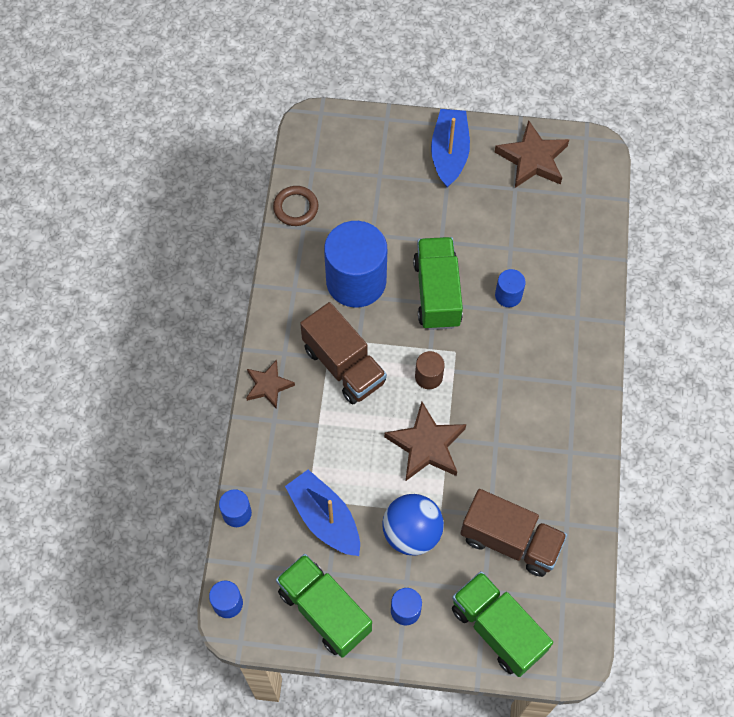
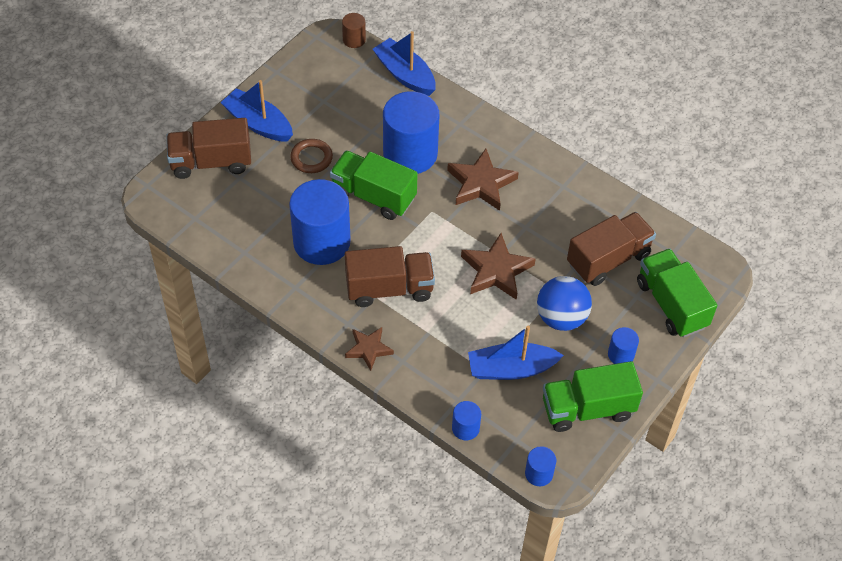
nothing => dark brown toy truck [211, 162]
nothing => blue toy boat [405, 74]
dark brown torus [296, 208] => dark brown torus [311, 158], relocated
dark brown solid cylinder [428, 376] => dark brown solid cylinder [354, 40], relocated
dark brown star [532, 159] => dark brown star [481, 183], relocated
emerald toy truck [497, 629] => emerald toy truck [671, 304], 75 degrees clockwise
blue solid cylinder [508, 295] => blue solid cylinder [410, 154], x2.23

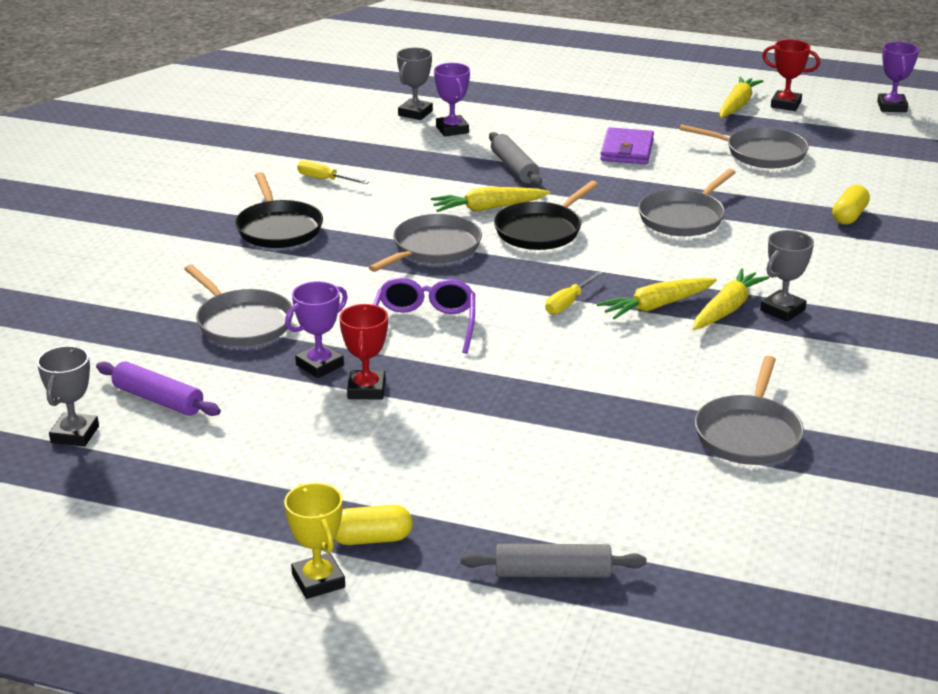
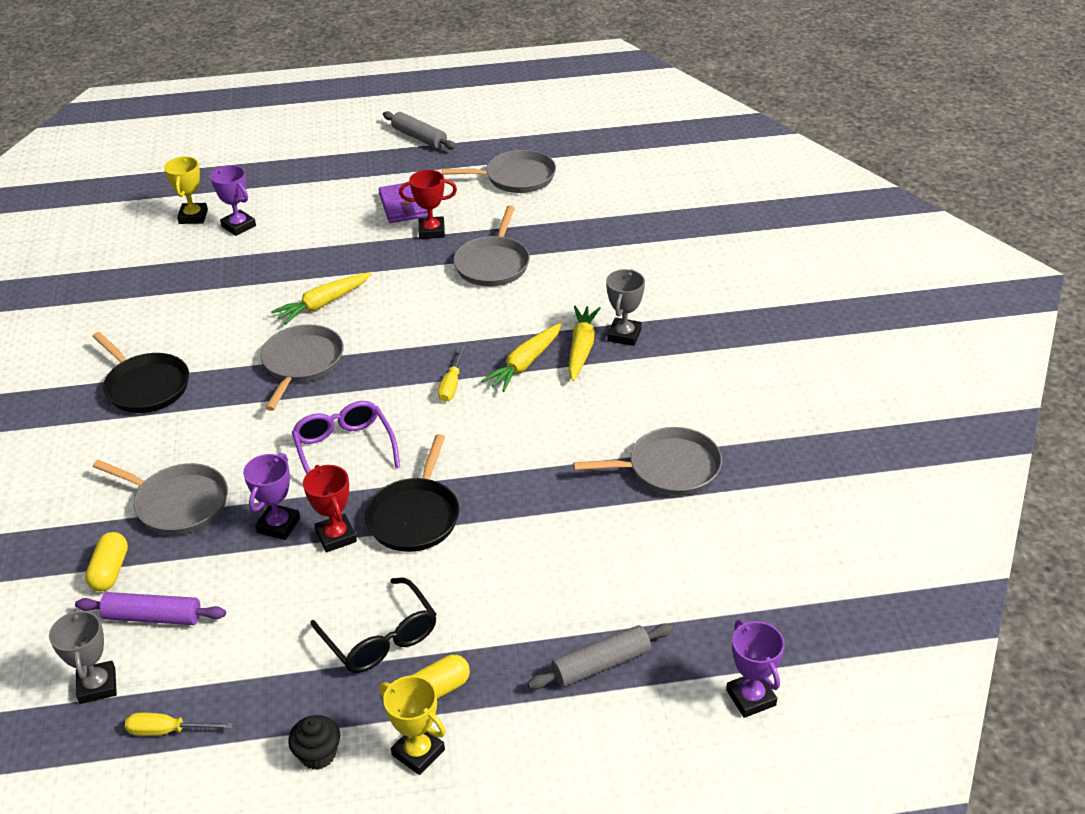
bright yellow carrot [737, 105] => nothing
nothing => black cupcake [318, 754]
nothing => black spectacles [380, 637]
bright yellow hand screwdriver [324, 179] => bright yellow hand screwdriver [168, 731], relocated
grey rolling pin [514, 168] => grey rolling pin [419, 138], relocated
black pan [540, 231] => black pan [415, 516], relocated
red award cup [785, 104] => red award cup [431, 231], relocated
bright yellow pill shape [849, 216] => bright yellow pill shape [110, 571], relocated
royal purple award cup [892, 107] => royal purple award cup [751, 698], relocated
grey award cup [415, 113] => bright yellow award cup [193, 217]
grey pan [749, 434] => grey pan [669, 468], 90 degrees counterclockwise

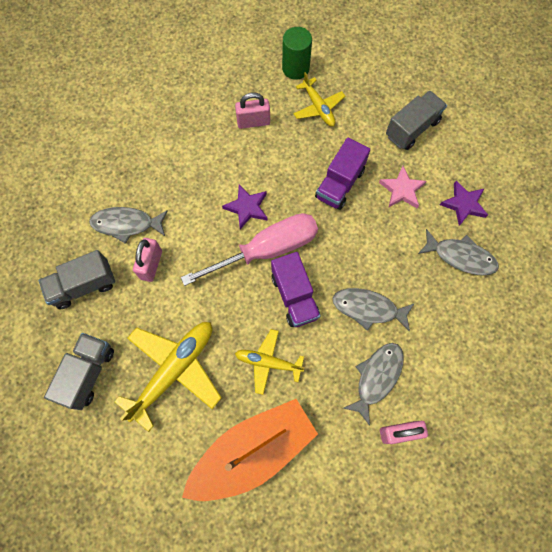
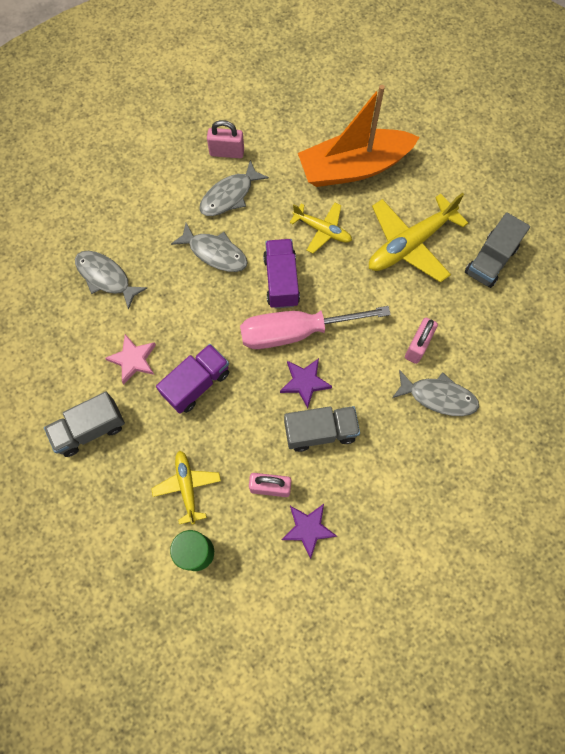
grey toy truck [84, 286] => grey toy truck [320, 431], relocated
royal purple star [463, 204] => royal purple star [308, 529], relocated

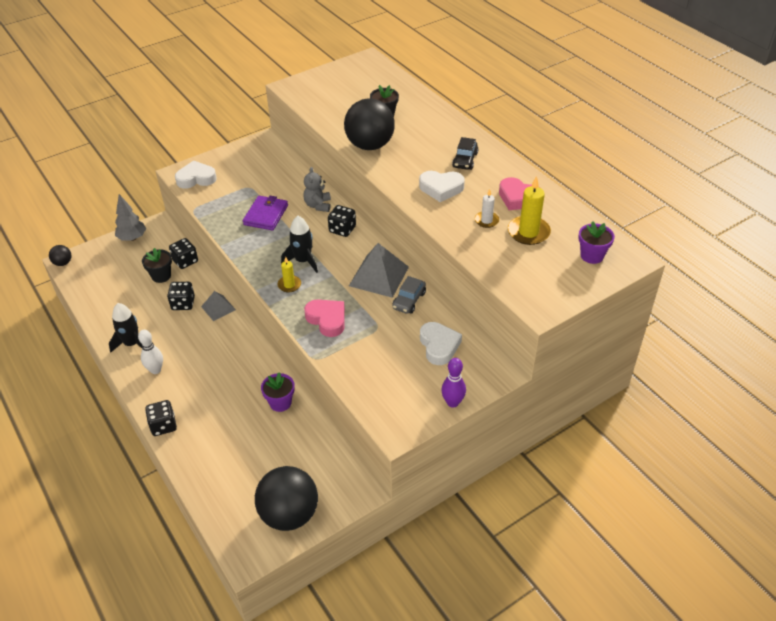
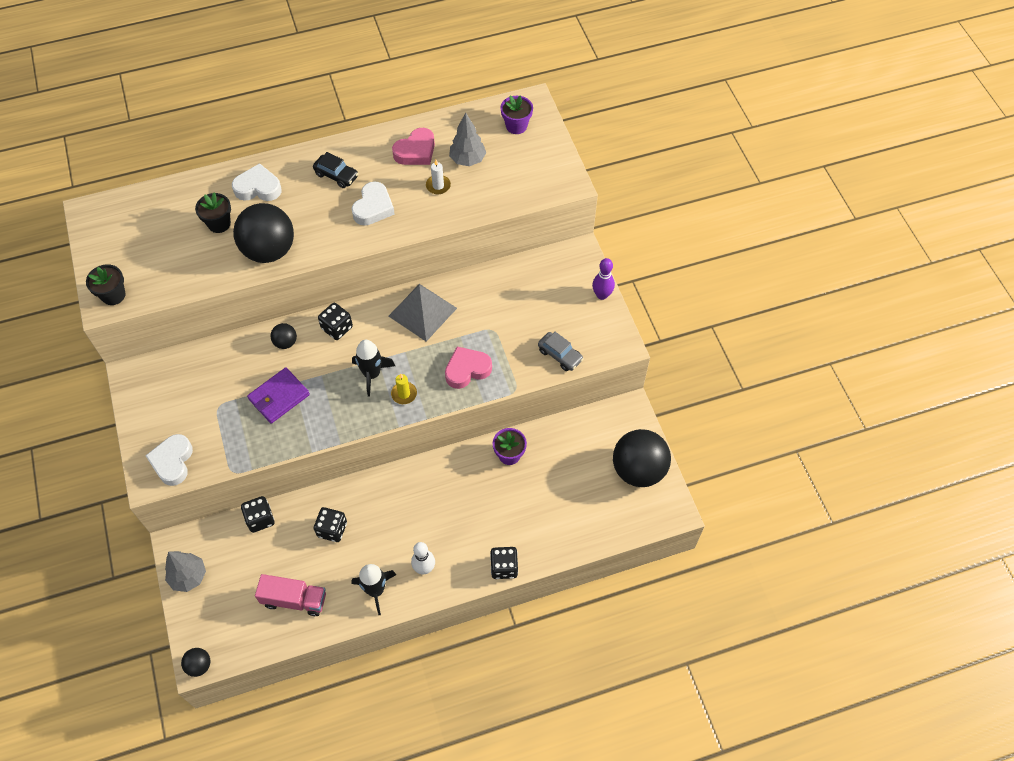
grey solid pyramid [218, 308] => nothing
nothing => pink toy truck [294, 600]
black plant pot [161, 276] => black plant pot [113, 295], relocated
grey car [409, 300] => grey car [560, 355], relocated
pure white love heart [439, 346] => pure white love heart [258, 188], relocated
grey teddy bear [318, 205] => black ball [285, 342]
bright yellow pillar candle [528, 232] => grey fir tree [467, 160]
royal purple billfold [266, 215] => royal purple billfold [279, 397], 75 degrees counterclockwise

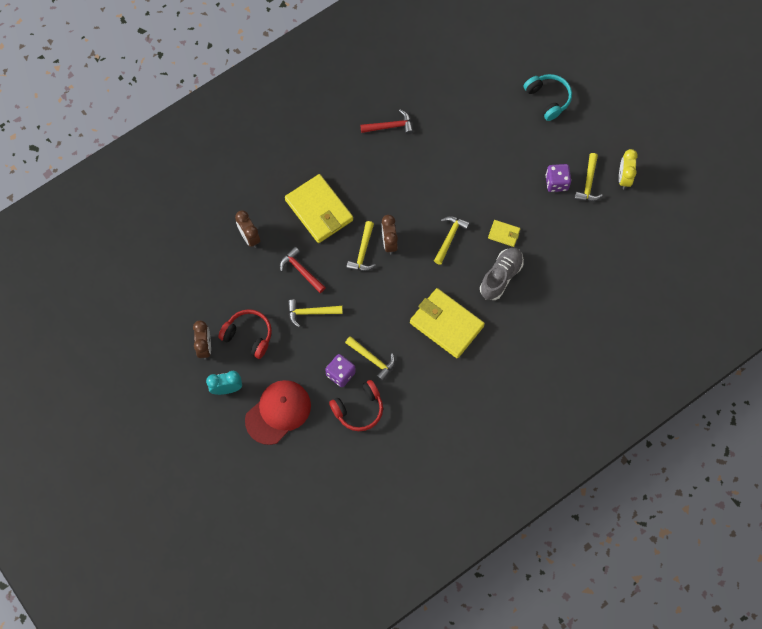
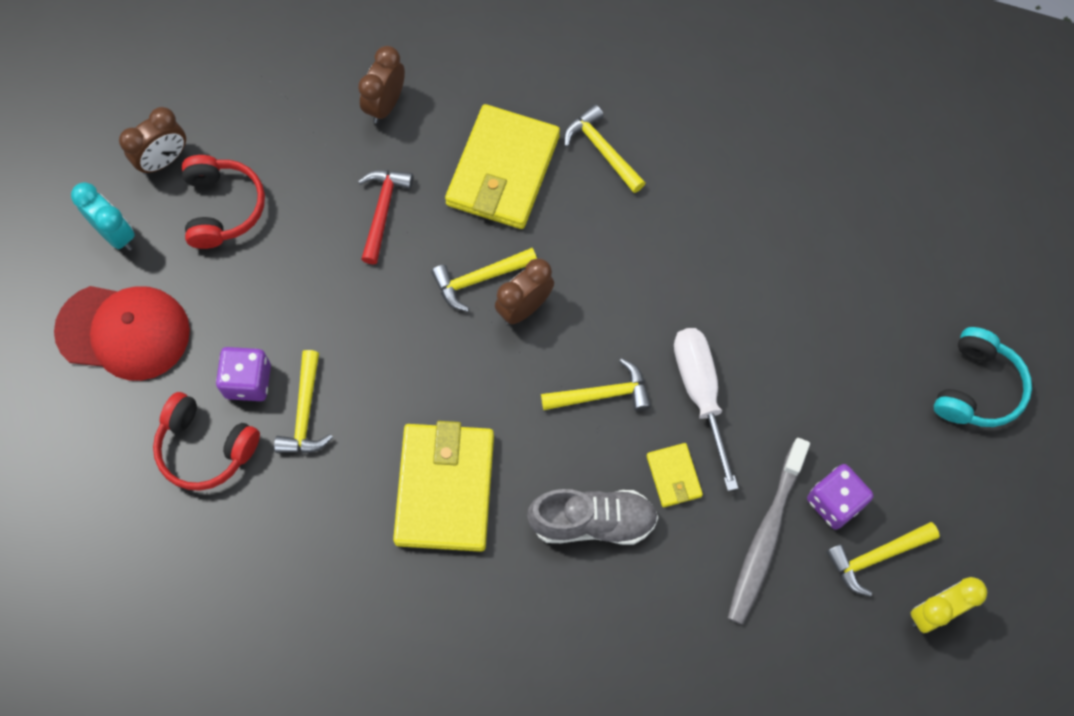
red hammer [390, 126] => nothing
nothing => pure white hand screwdriver [700, 392]
nothing => grey dental brush [765, 536]
bright yellow hammer [311, 312] => bright yellow hammer [602, 150], relocated

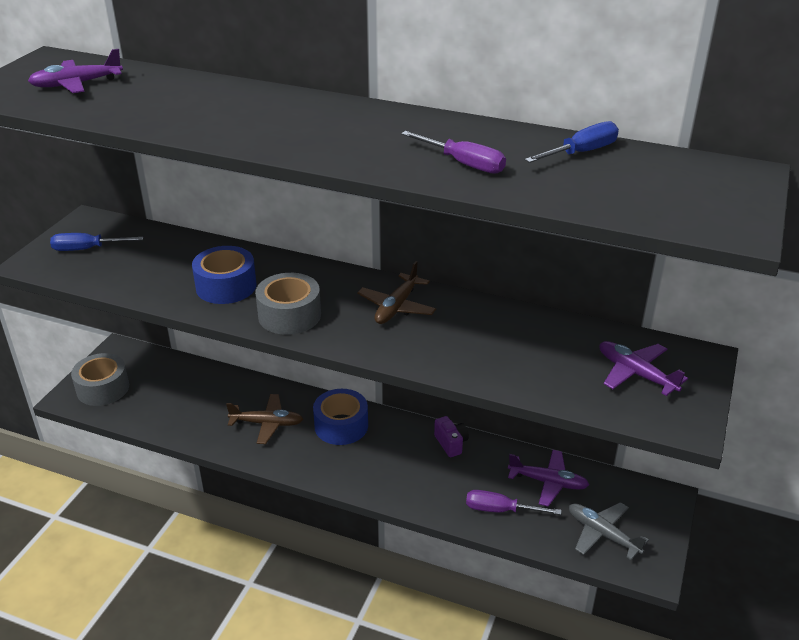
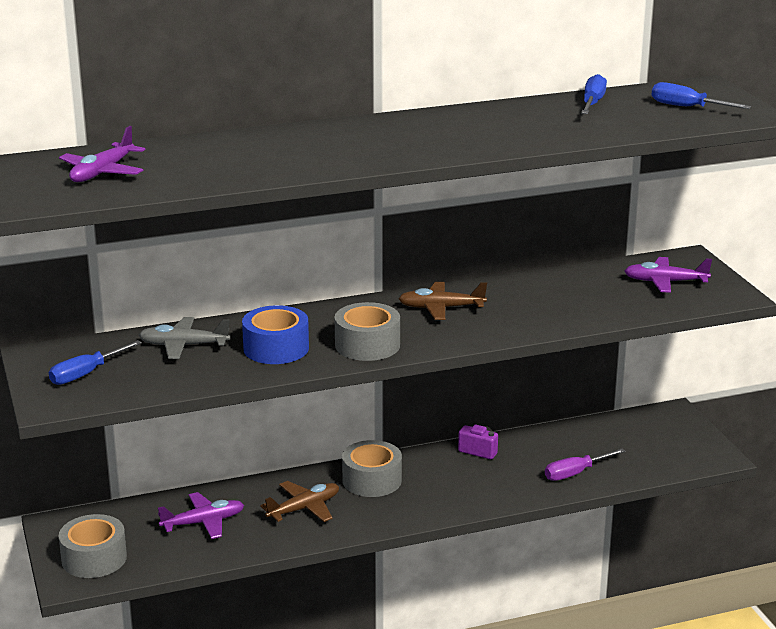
royal purple hand screwdriver [464, 164] => nothing
nothing => blue hand screwdriver [687, 107]
royal purple toy plane [548, 482] => royal purple toy plane [203, 522], relocated
grey toy plane [602, 534] => grey toy plane [183, 345], relocated
blue tape [341, 426] => grey tape [372, 480]
dark brown toy plane [396, 307] => dark brown toy plane [441, 308], 105 degrees clockwise

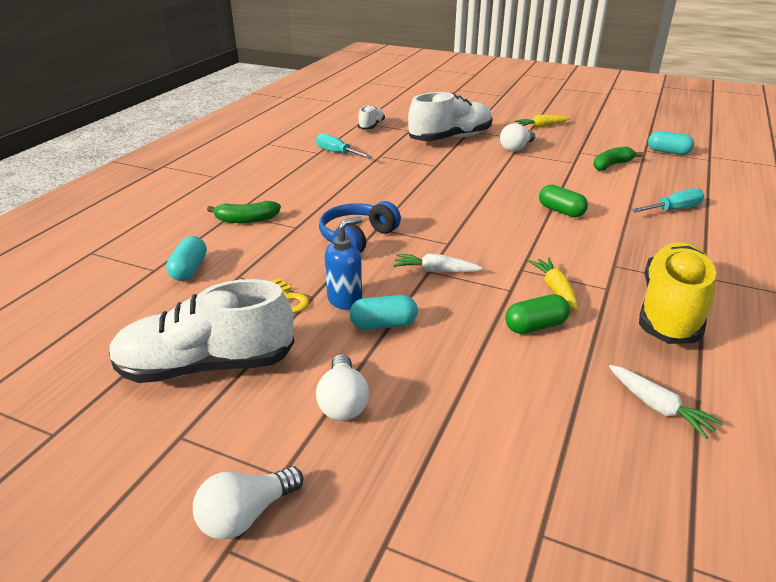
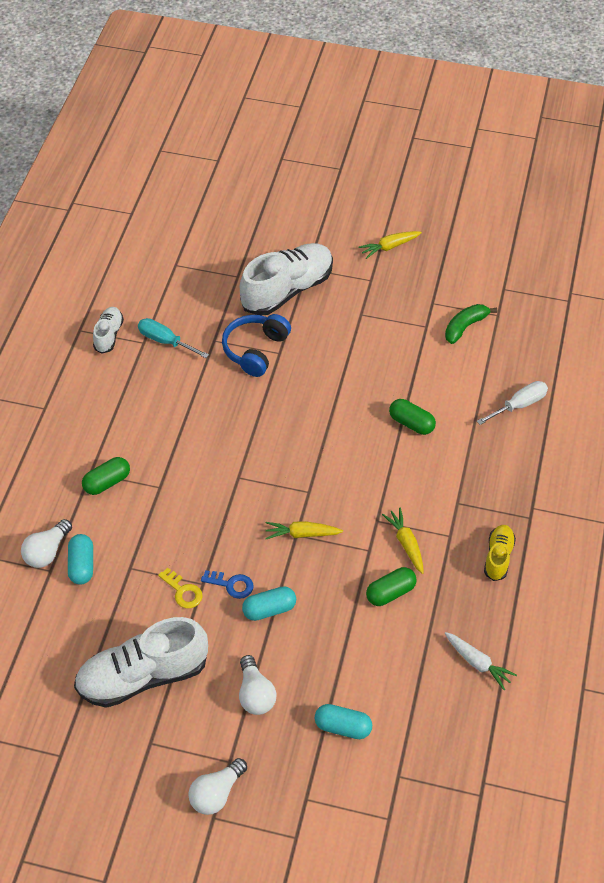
blue over-ear headphones [357, 238] => blue over-ear headphones [255, 350], relocated
pure white lace-up shoe [371, 126] => pure white lace-up shoe [109, 335], relocated
pure white bulb [516, 148] => pure white bulb [47, 552], relocated
aqua pill shape [668, 152] => aqua pill shape [343, 727], relocated
emerald banana fruit [246, 220] => emerald pill shape [107, 482]
blue pump bottle [345, 300] => blue door key [231, 584]
pure white carrot [435, 271] => bright yellow carrot [302, 534]
aqua hand screwdriver [673, 209] => pure white hand screwdriver [519, 405]
bright yellow lace-up shoe [670, 310] => bright yellow lace-up shoe [498, 557], x0.50

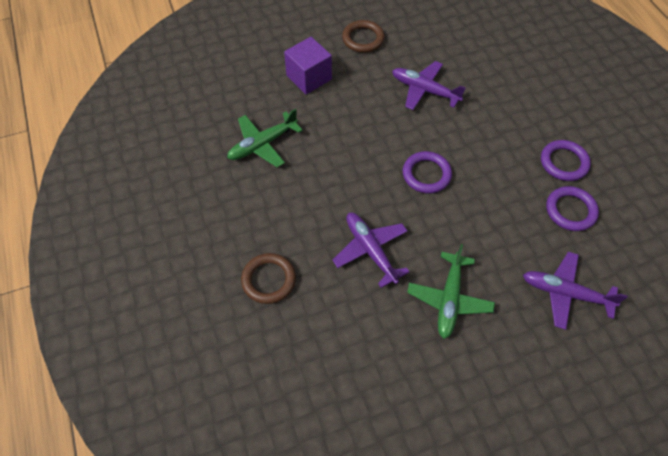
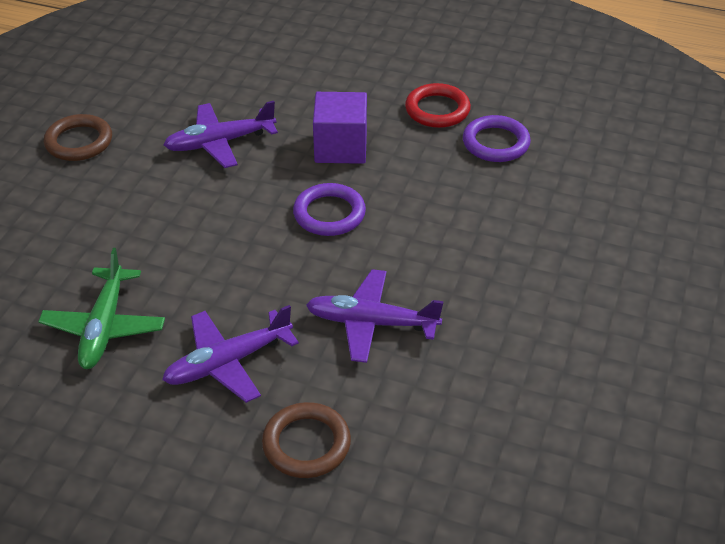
emerald toy plane [449, 299] => nothing
royal purple cube [309, 77] => royal purple cube [340, 147], relocated
royal purple toy plane [565, 293] => royal purple toy plane [228, 362], relocated
royal purple torus [563, 163] => red torus [437, 110]

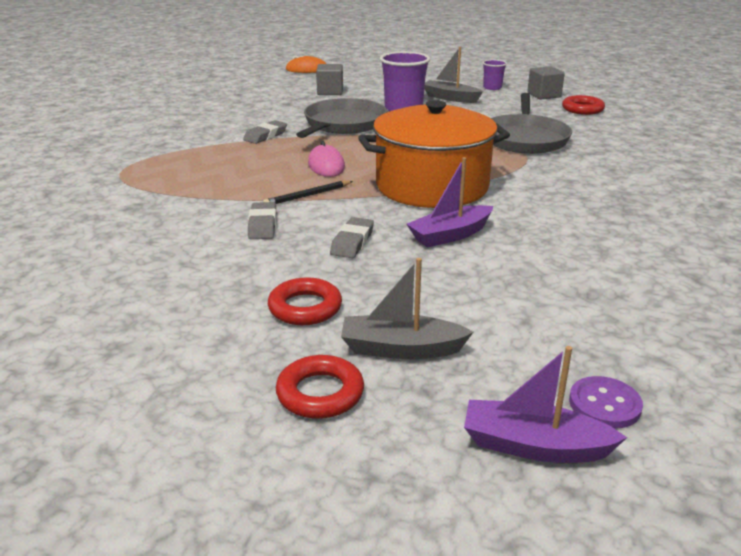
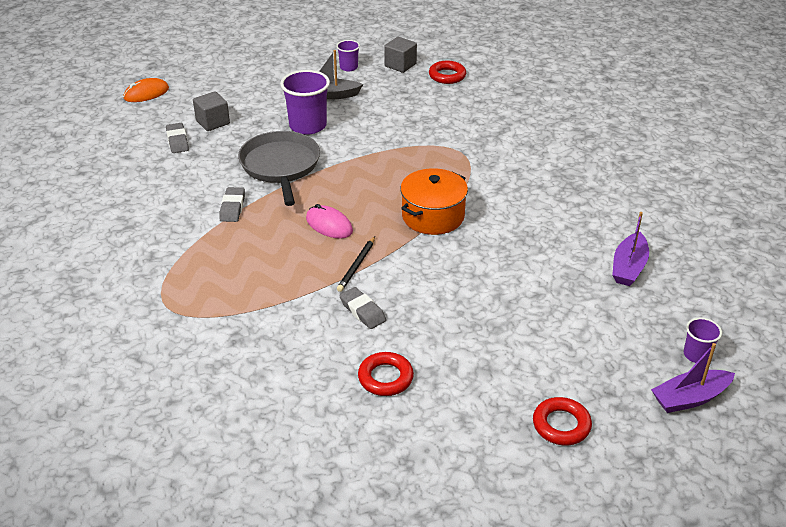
grey toy boat [401, 349] => nothing
grey pan [525, 138] => nothing
red torus [305, 308] => red torus [385, 378], relocated
grey eraser [352, 242] => grey eraser [177, 141], relocated
royal purple toy boat [450, 235] => royal purple toy boat [628, 267], relocated
royal purple shirt button [604, 404] => royal purple beaker [696, 355]
orange stockpot [432, 186] => orange stockpot [433, 216], x0.65

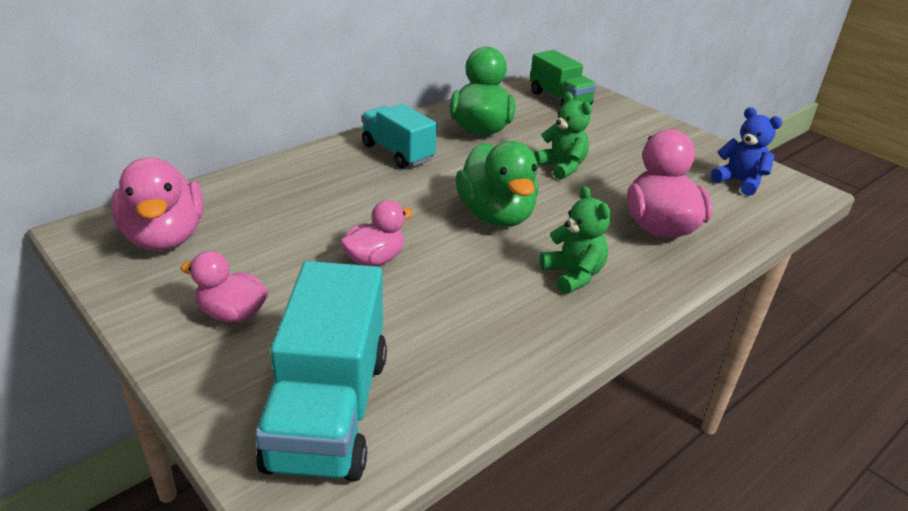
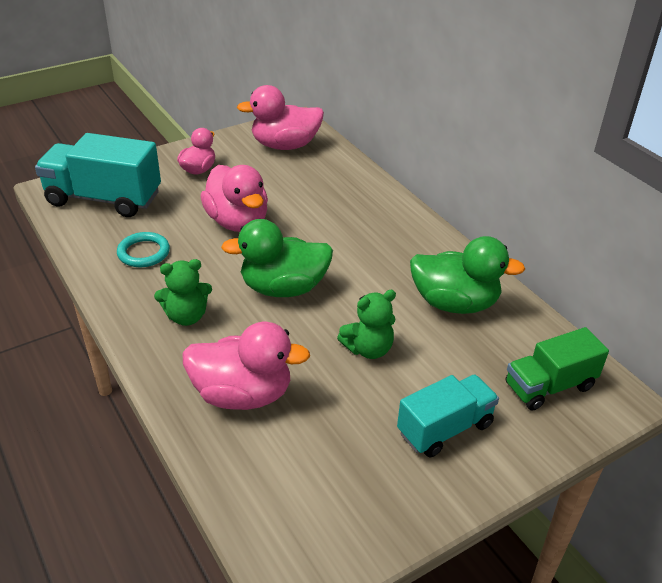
blue teddy bear [739, 182] => nothing
nothing => aqua torus [143, 253]
aqua toy truck [397, 153] => aqua toy truck [445, 429], relocated
pink duck [375, 259] => pink duck [237, 222], x1.66

